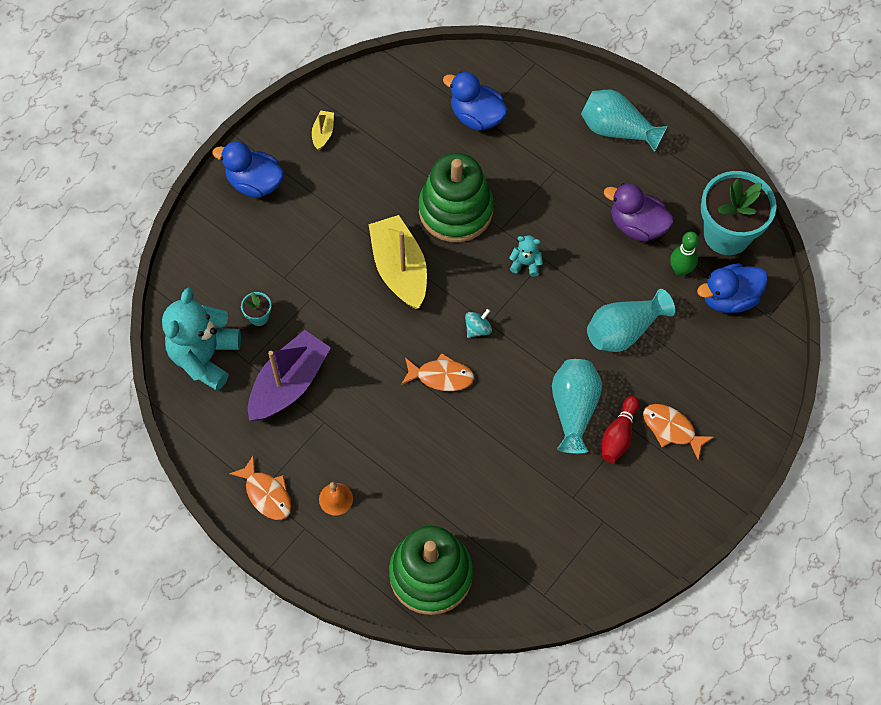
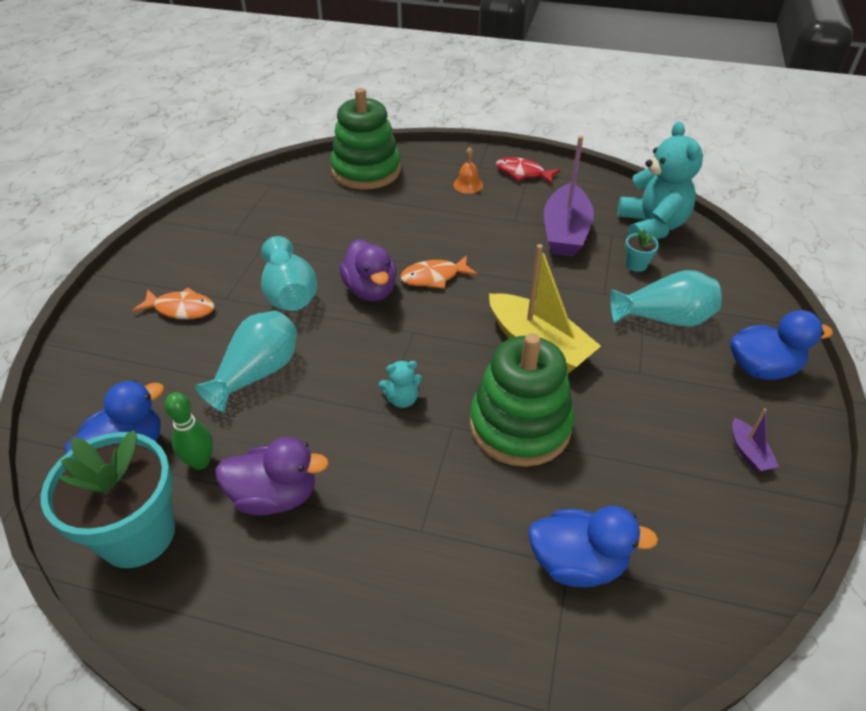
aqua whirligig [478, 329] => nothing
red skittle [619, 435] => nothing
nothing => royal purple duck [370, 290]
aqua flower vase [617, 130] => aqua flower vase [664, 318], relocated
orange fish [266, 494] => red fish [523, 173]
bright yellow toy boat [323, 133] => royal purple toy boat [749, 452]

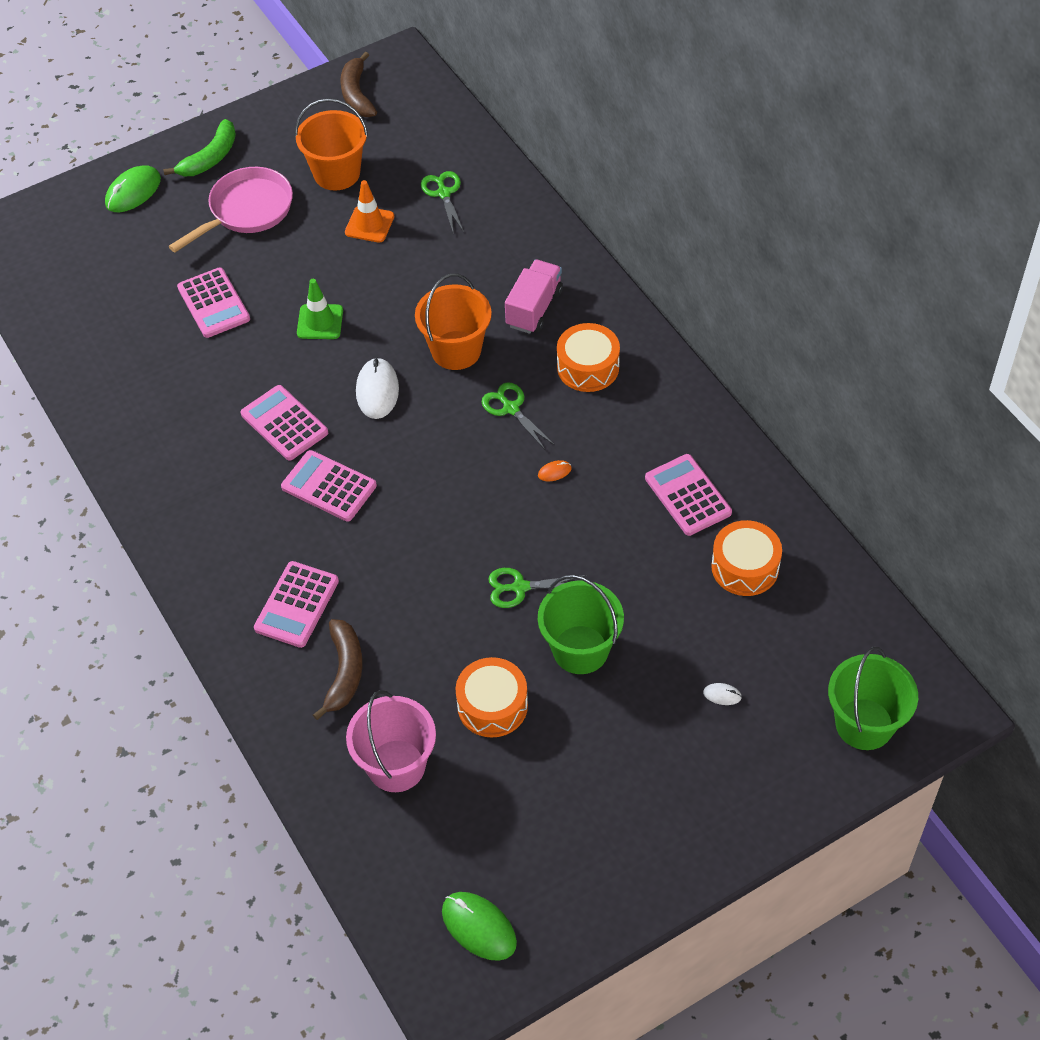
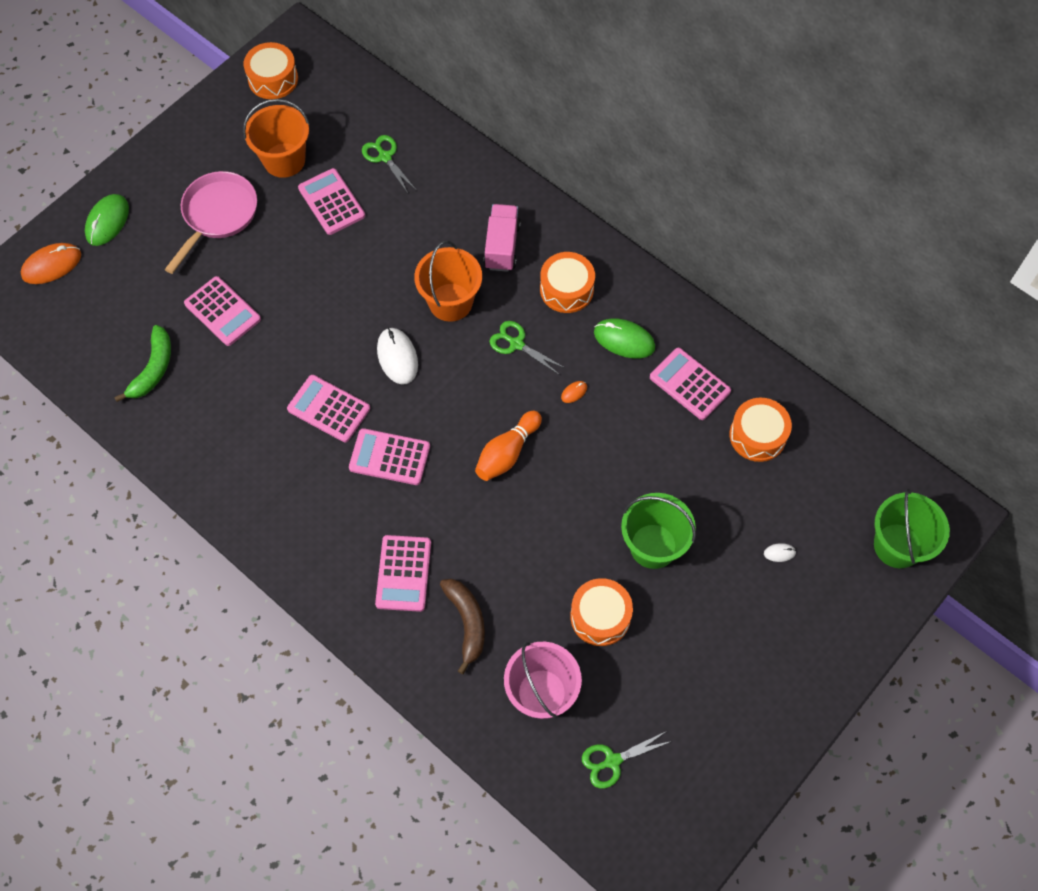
emerald road cone [320, 322] => nothing
nothing => orange mouse [51, 265]
nothing => orange skittle [507, 453]
emerald banana fruit [209, 158] => emerald banana fruit [153, 369], relocated
emerald mouse [479, 927] => emerald mouse [624, 340], relocated
emerald shears [520, 587] => emerald shears [612, 761], relocated
dark brown banana fruit [357, 94] => orange toy drum [273, 79]
orange road cone [369, 224] => pink pocket calculator [331, 202]

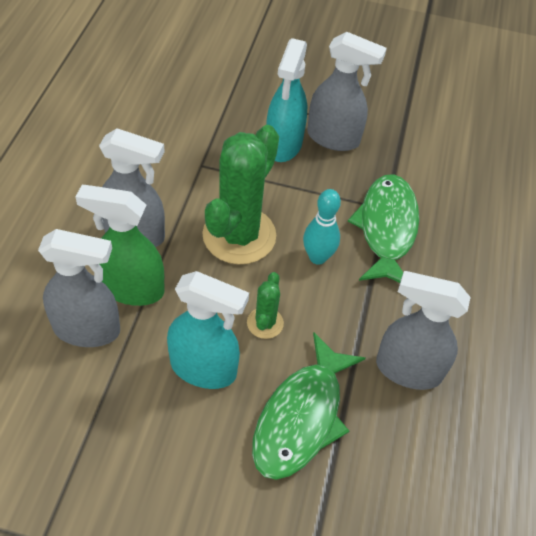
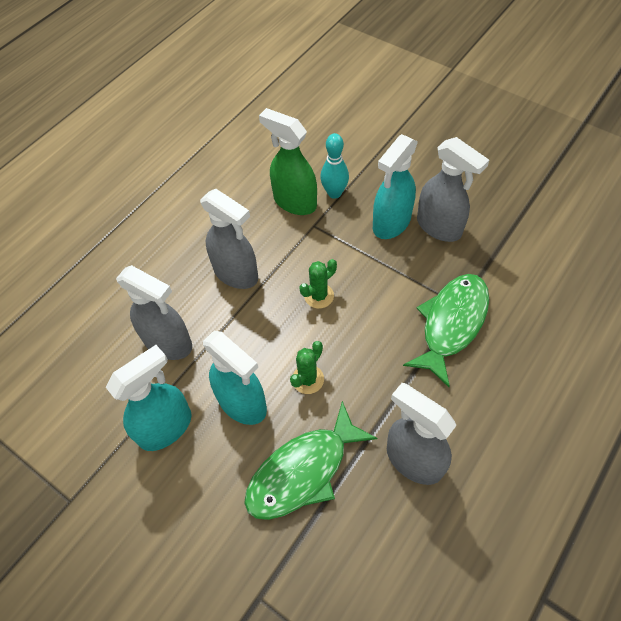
nothing => aqua sprayer [166, 427]
emerald sprayer [132, 289] => emerald sprayer [294, 202], relocated
aqua skittle [317, 257] => aqua skittle [334, 193], relocated
emerald prickly plant [239, 235] => emerald prickly plant [319, 296], x0.46

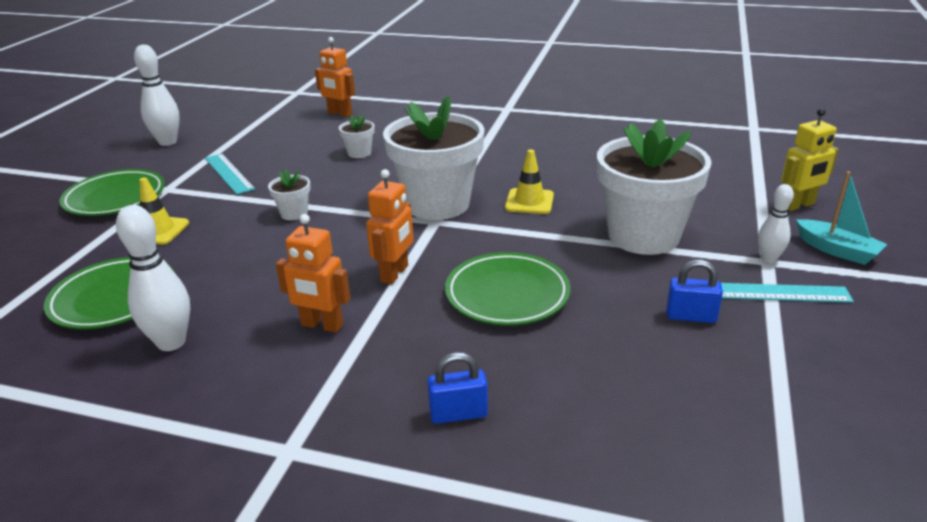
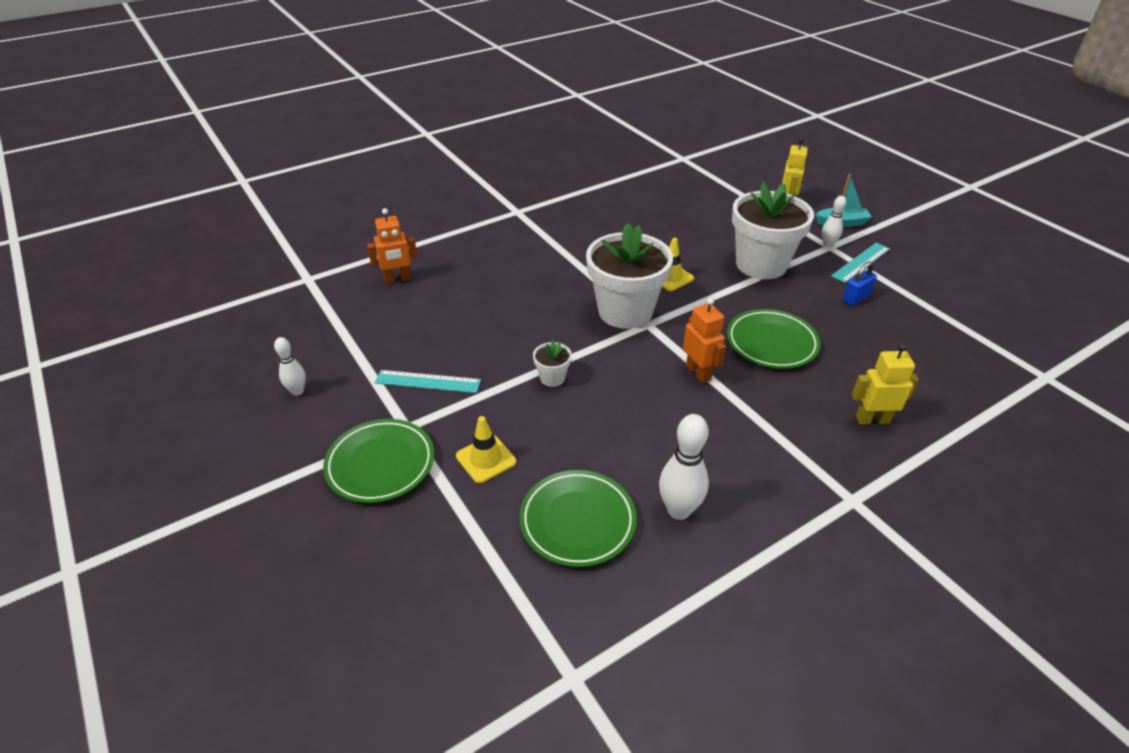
orange robot [322, 325] => nothing
pure white plant pot [359, 153] => nothing
blue lock [458, 414] => bright yellow robot [872, 419]
pure white skittle [168, 142] => pure white skittle [297, 391], x0.61

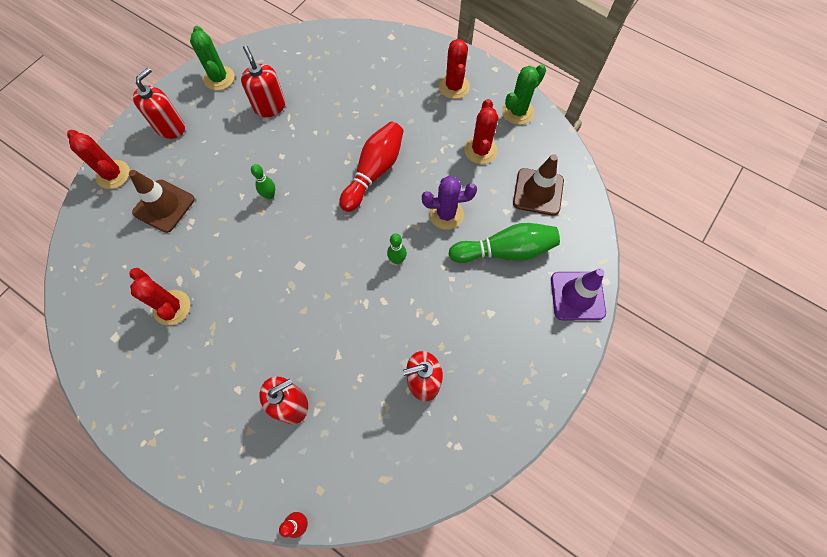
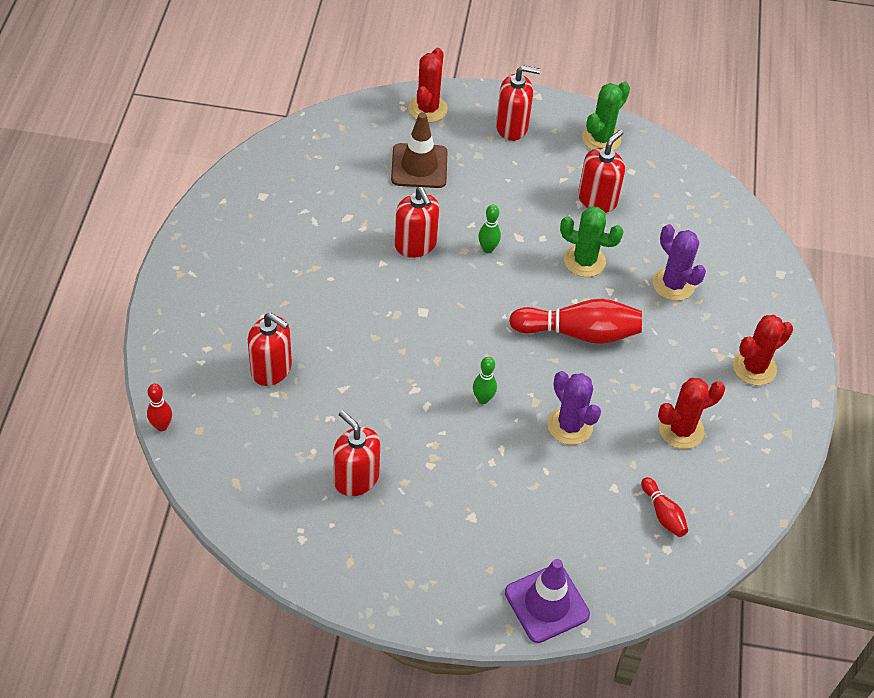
red prickly plant [172, 307] => nothing
emerald skittle [505, 251] => nothing
nothing => red pump bottle [415, 245]
nothing => royal purple prickly plant [673, 284]
emerald prickly plant [517, 112] => emerald prickly plant [584, 261], relocated
dark brown road cone [538, 192] => red skittle [663, 513]

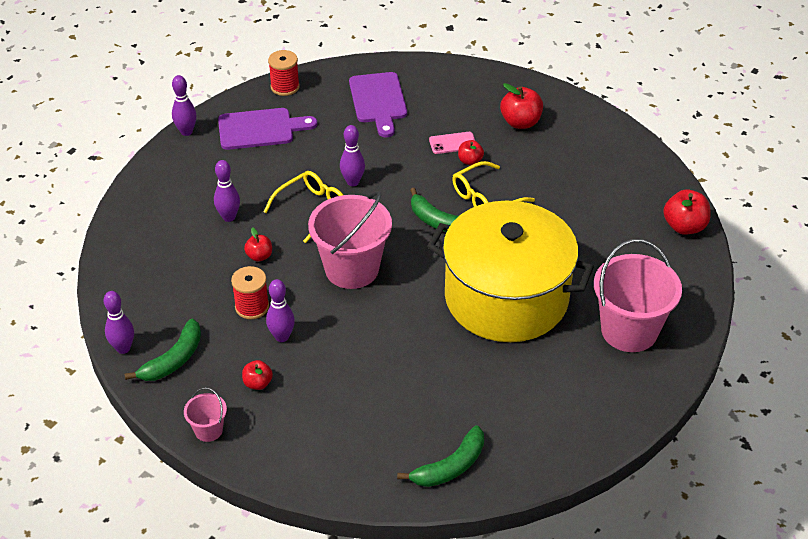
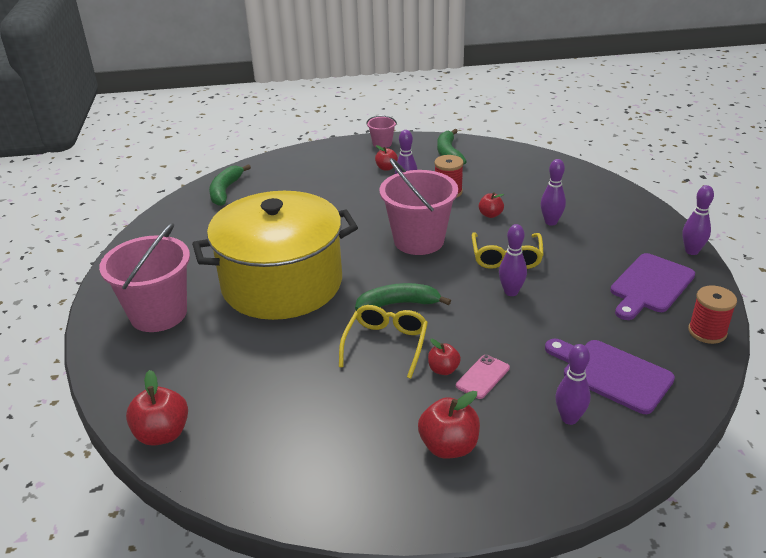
royal purple skittle [123, 348] => royal purple skittle [569, 418], relocated

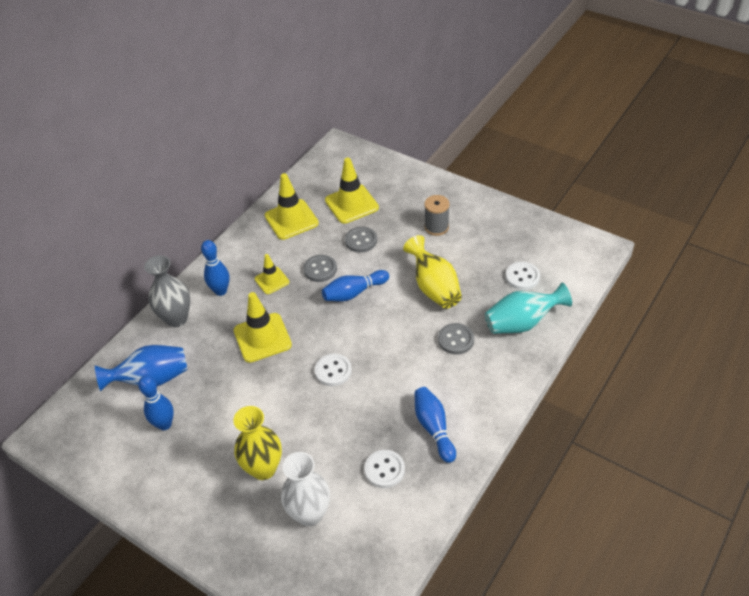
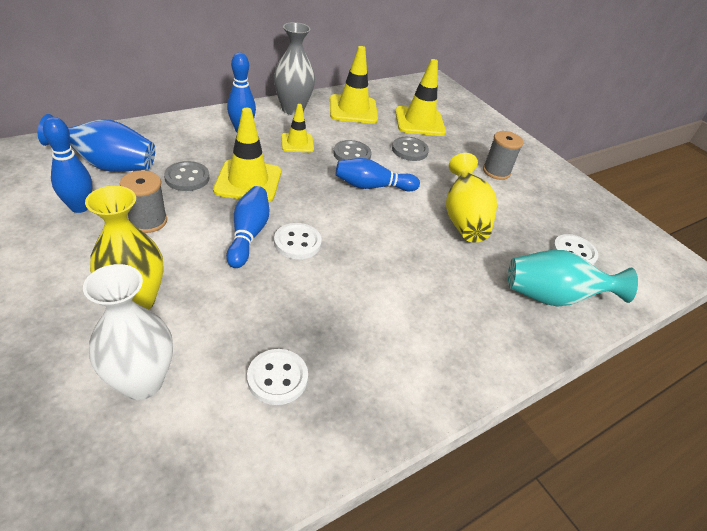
nothing => grey spool [148, 221]
grey flower vase [176, 319] => grey flower vase [293, 109], relocated
blue skittle [434, 428] => blue skittle [248, 234], relocated
grey shirt button [456, 340] => grey shirt button [187, 178], relocated

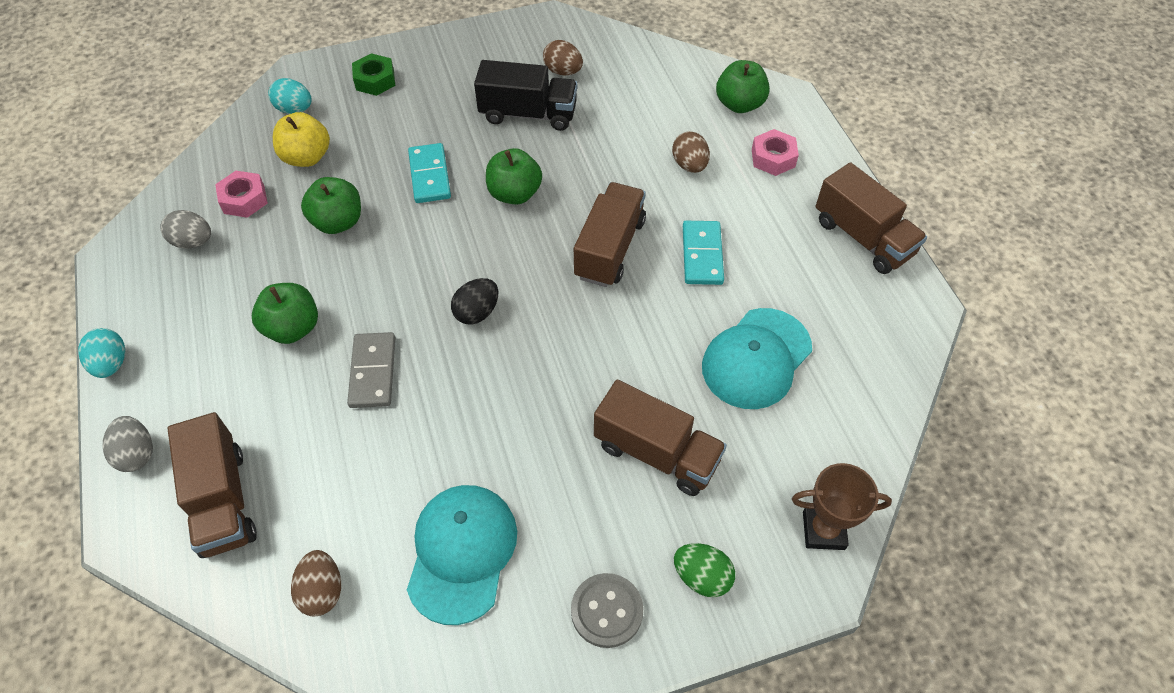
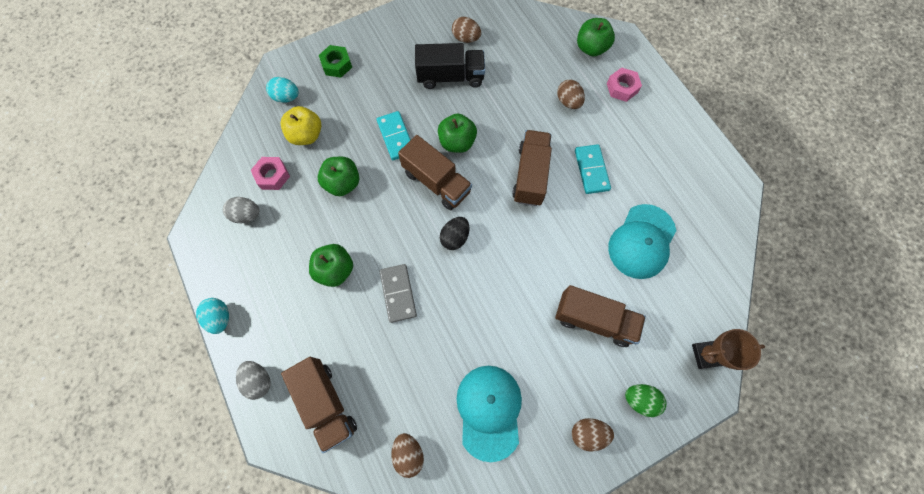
dark brown toy truck [863, 237] => dark brown toy truck [436, 182], relocated
grey shirt button [607, 611] => dark brown toy egg [588, 433]

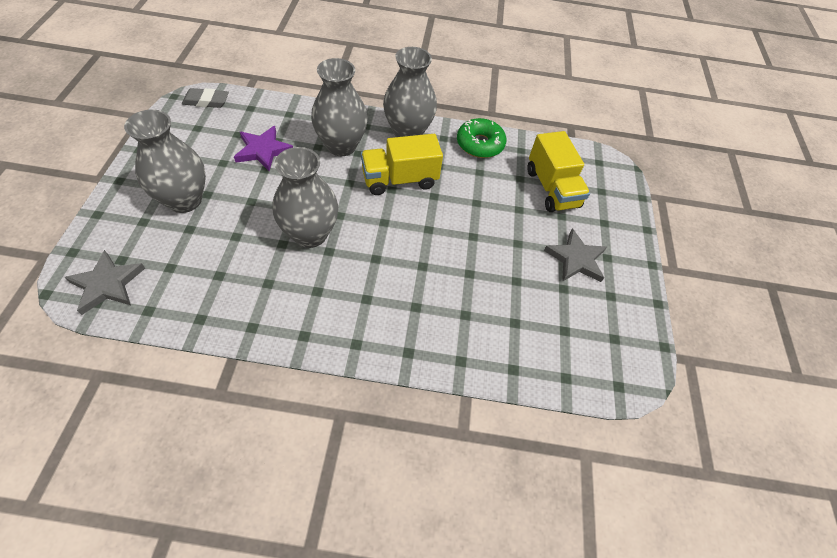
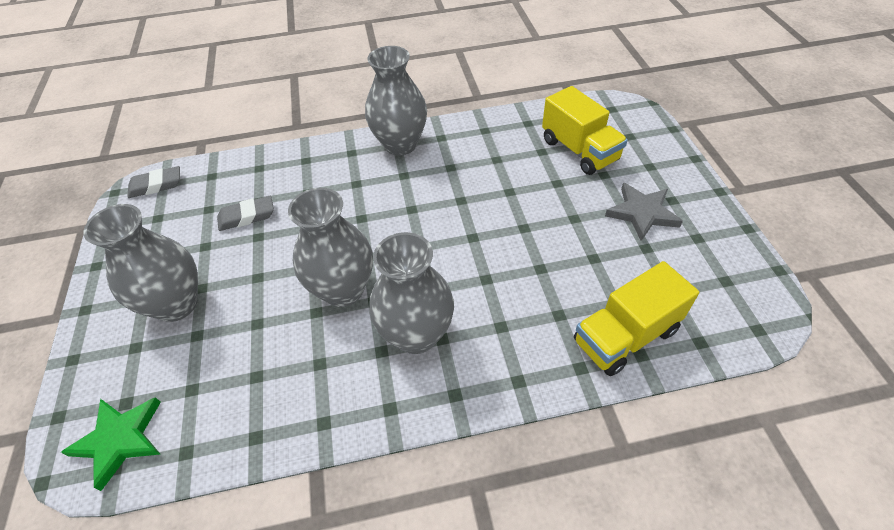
emerald doughnut [480, 144] => nothing
grey flower vase [341, 146] => grey flower vase [416, 334], relocated
bright yellow toy truck [399, 180] => bright yellow toy truck [625, 336], relocated
royal purple star [263, 150] => grey eraser [247, 216]
grey star [107, 284] => emerald star [120, 440]

